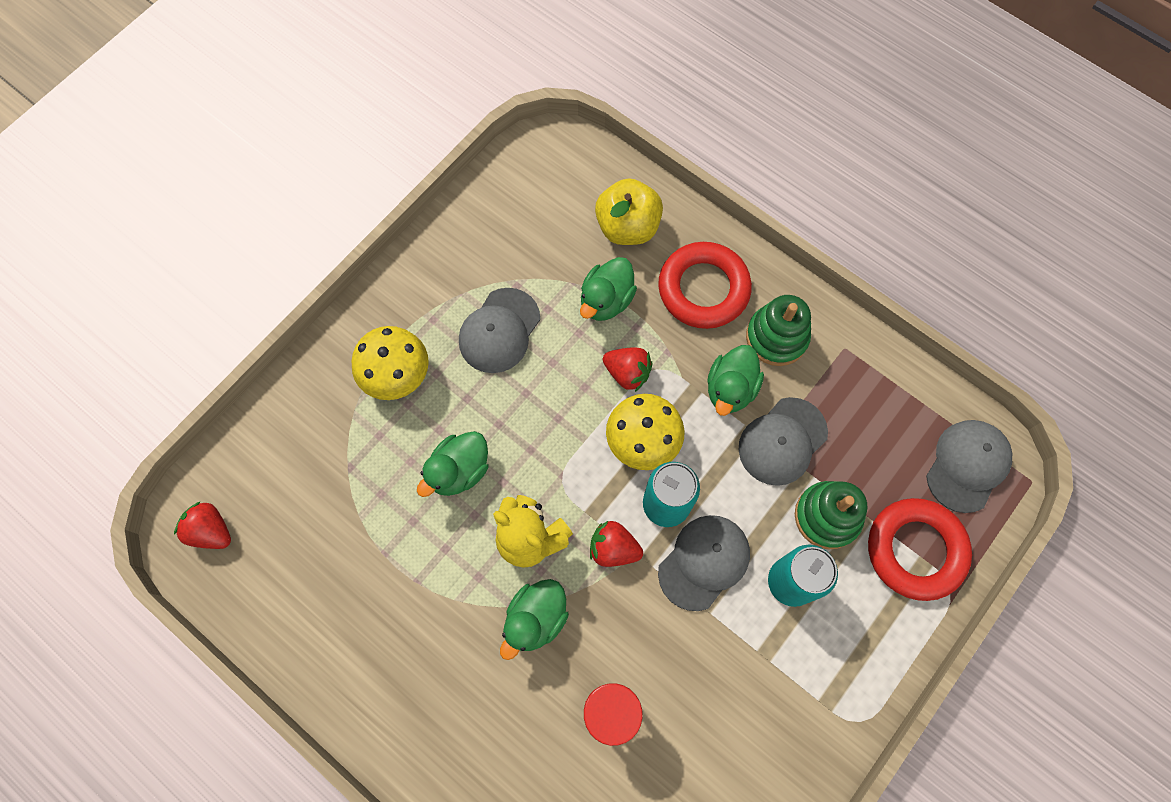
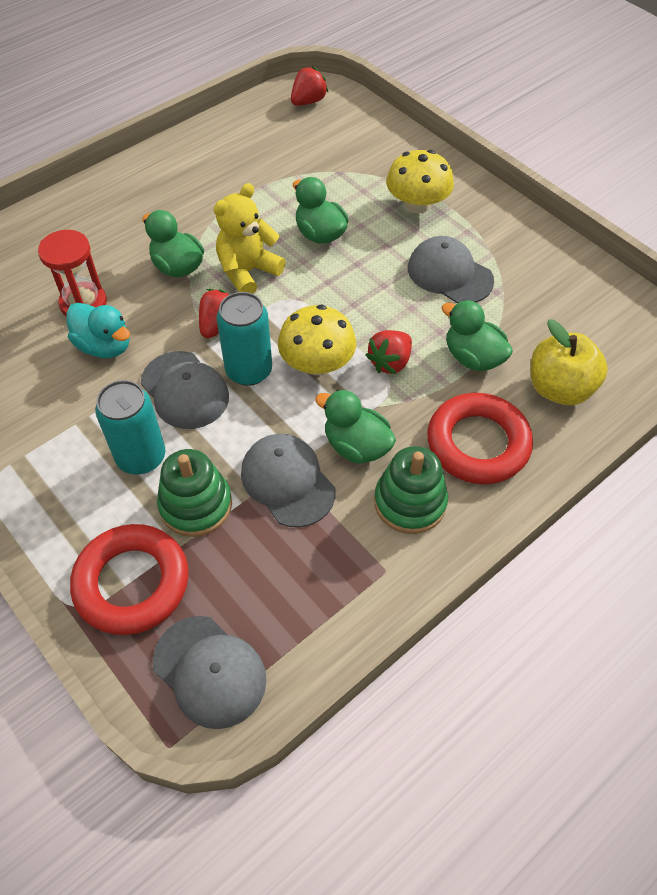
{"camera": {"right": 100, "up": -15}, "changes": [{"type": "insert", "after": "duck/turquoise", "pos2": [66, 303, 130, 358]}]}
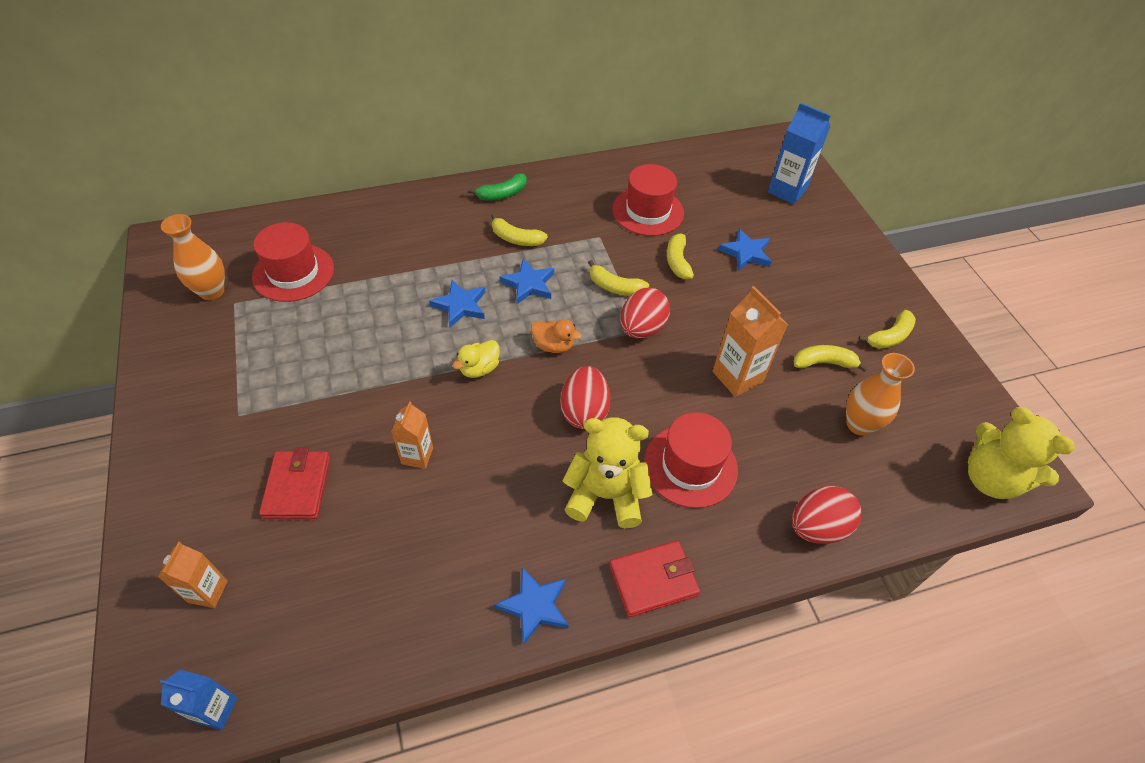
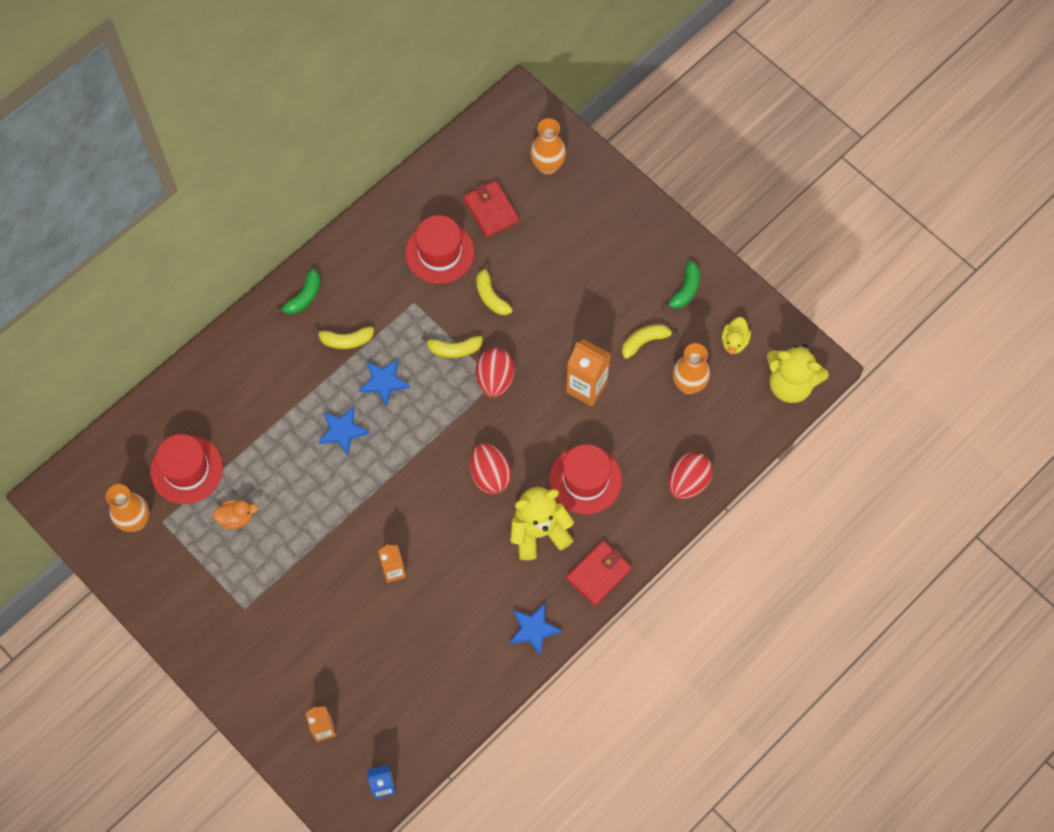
{"camera": {"right": -25, "up": 15}, "changes": [{"type": "move", "before": "wallet/red", "pos1": [259, 448, 330, 519], "pos2": [463, 180, 519, 237]}, {"type": "move", "before": "duck/yellow", "pos1": [453, 340, 500, 378], "pos2": [722, 317, 751, 354]}, {"type": "move", "before": "duck/orange", "pos1": [531, 319, 582, 353], "pos2": [212, 500, 258, 529]}, {"type": "delete", "before": "star/blue", "pos1": [718, 229, 772, 271]}, {"type": "replace", "before": "carton/blue", "after": "vase/orange", "pos1": [768, 103, 831, 204], "pos2": [530, 118, 566, 175]}, {"type": "recolor", "before": "banana/yellow", "after": "banana/green", "pos1": [858, 310, 916, 349], "pos2": [662, 261, 700, 309]}]}
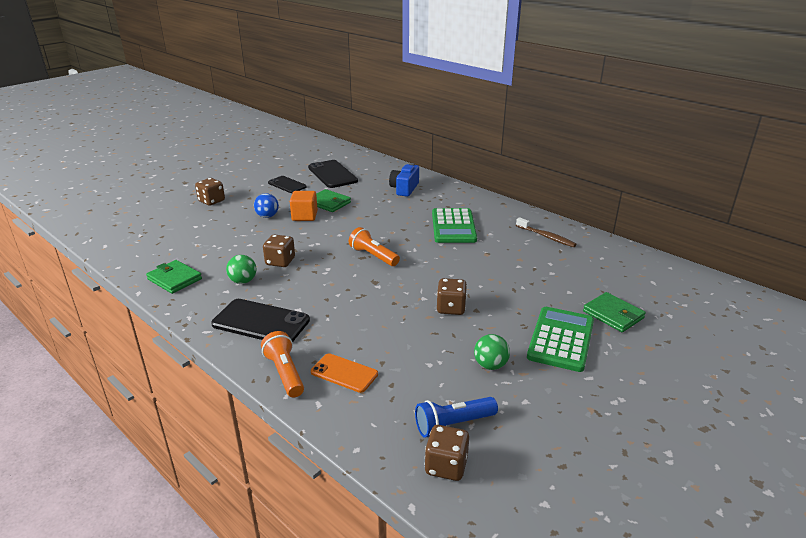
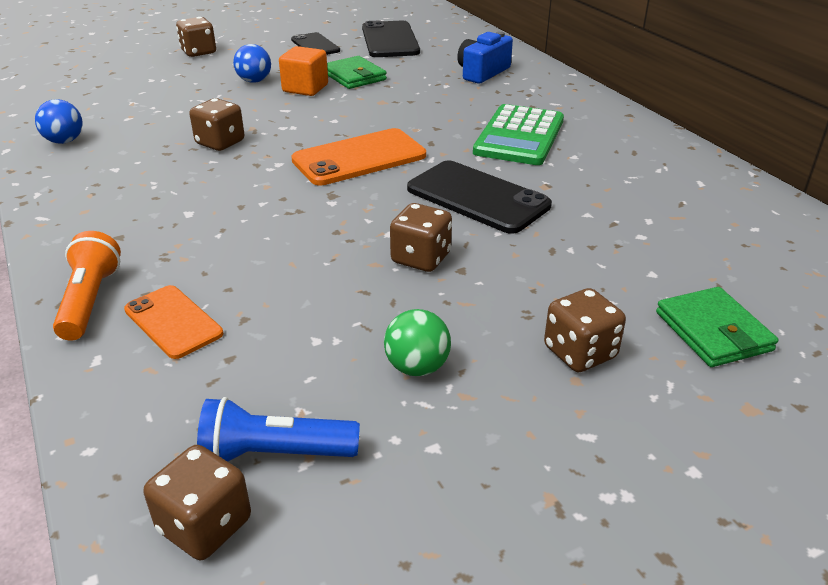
{"camera": {"right": 20, "up": 5}, "changes": [{"type": "replace", "before": "wallet/green", "after": "ball/blue", "pos1": [146, 260, 202, 294], "pos2": [35, 99, 82, 144]}, {"type": "move", "before": "phone/black", "pos1": [211, 299, 310, 342], "pos2": [407, 161, 552, 234]}, {"type": "delete", "before": "ball/green", "pos1": [226, 255, 256, 284]}, {"type": "replace", "before": "flashlight/orange", "after": "phone/orange", "pos1": [349, 227, 400, 266], "pos2": [291, 128, 426, 186]}, {"type": "delete", "before": "toothbrush/brown", "pos1": [516, 217, 576, 247]}, {"type": "replace", "before": "calculator/green", "after": "dice/brown", "pos1": [527, 307, 594, 372], "pos2": [544, 288, 626, 372]}]}
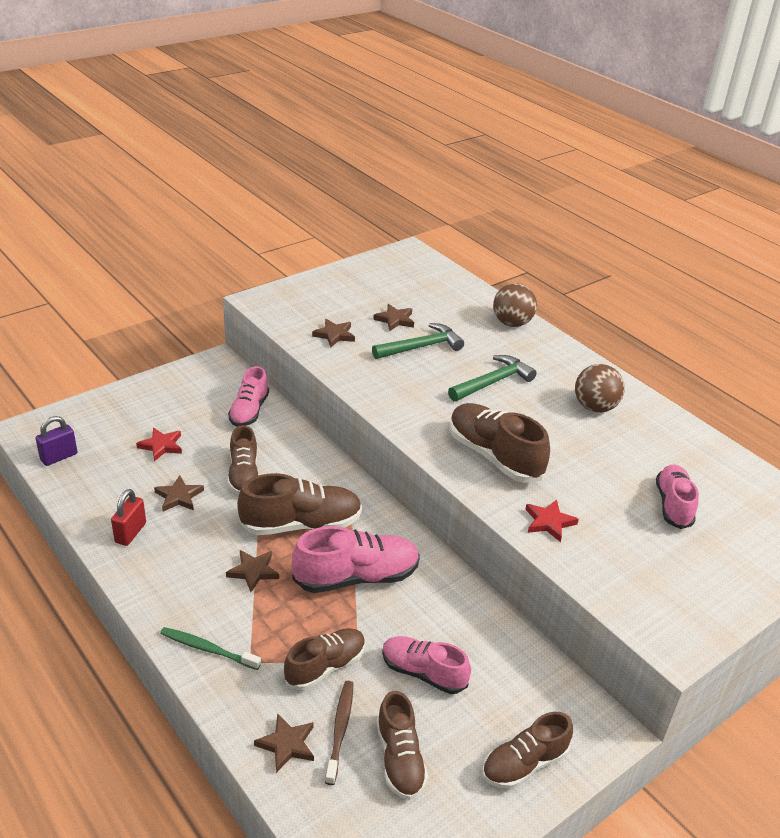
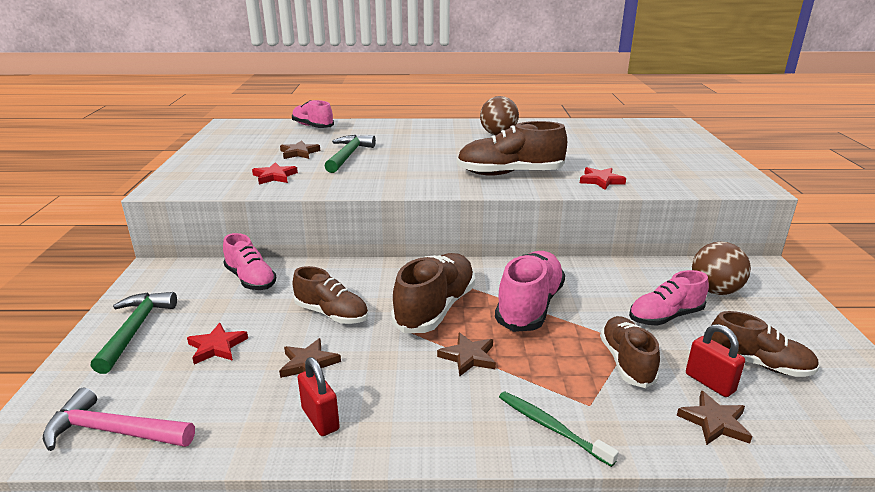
{"camera": {"right": -50, "up": -10}, "changes": [{"type": "replace", "before": "padlock/purple", "after": "hammer/pink", "pos1": [35, 416, 78, 466], "pos2": [43, 388, 195, 451]}, {"type": "rotate", "before": "toothbrush/green", "pos1": [160, 627, 261, 670], "pos2": [499, 391, 619, 467], "turn": 75}, {"type": "recolor", "before": "star/brown", "after": "star/red", "pos1": [312, 319, 355, 347], "pos2": [252, 162, 298, 184]}, {"type": "replace", "before": "toothbrush/brown", "after": "padlock/red", "pos1": [325, 681, 354, 785], "pos2": [686, 324, 745, 397]}, {"type": "move", "before": "hammer/green", "pos1": [448, 355, 537, 401], "pos2": [91, 292, 177, 374]}, {"type": "delete", "before": "shoe/brown", "pos1": [482, 712, 573, 789]}, {"type": "move", "before": "ball/brown", "pos1": [493, 283, 537, 327], "pos2": [692, 241, 751, 295]}, {"type": "move", "before": "shoe/pink", "pos1": [656, 465, 699, 529], "pos2": [292, 100, 334, 128]}]}
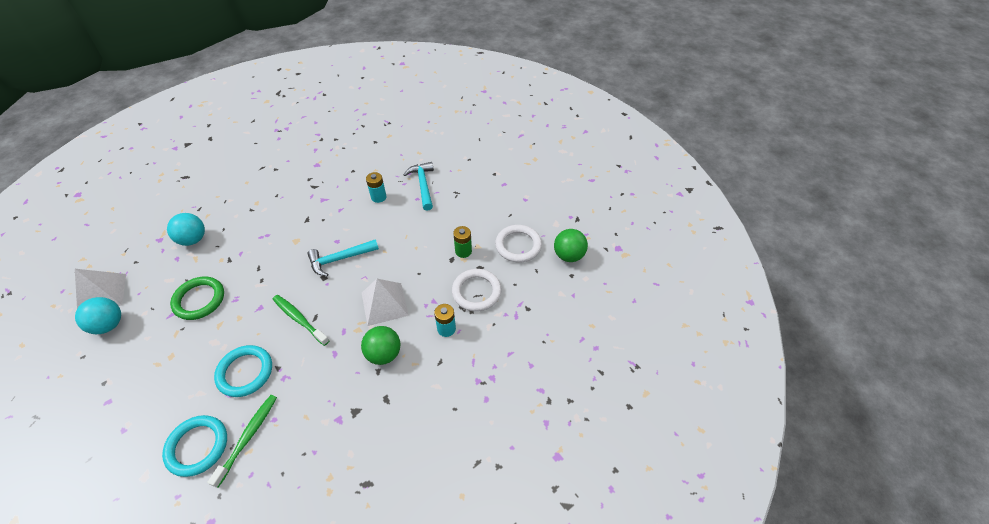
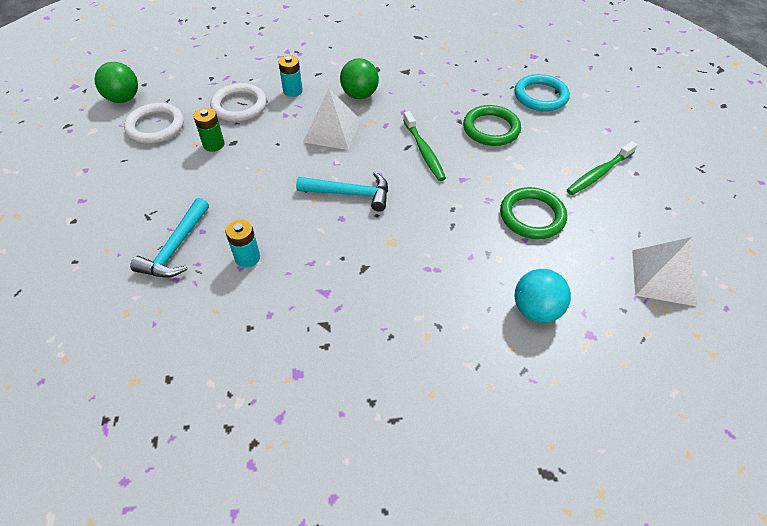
{"camera": {"right": -150, "up": 0}, "changes": [{"type": "delete", "before": "ball/turquoise", "pos1": [75, 297, 121, 334]}, {"type": "move", "before": "toothbrush/green", "pos1": [207, 395, 277, 488], "pos2": [567, 141, 638, 195]}, {"type": "recolor", "before": "ring/turquoise", "after": "ring/green", "pos1": [214, 345, 272, 397], "pos2": [463, 105, 521, 146]}]}
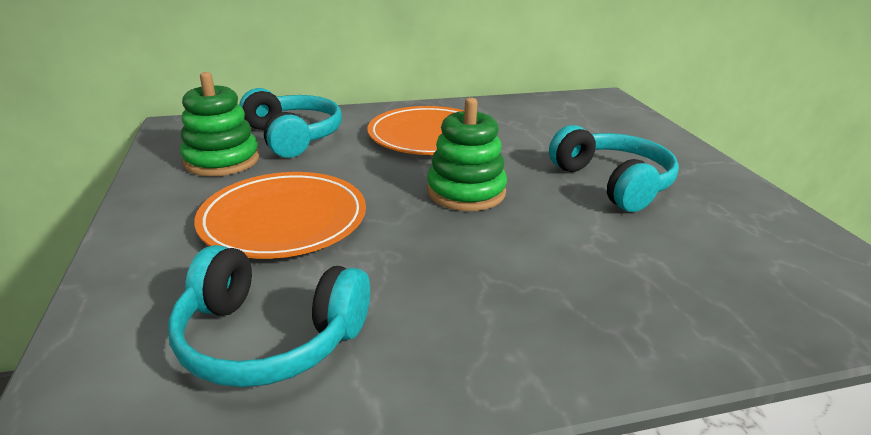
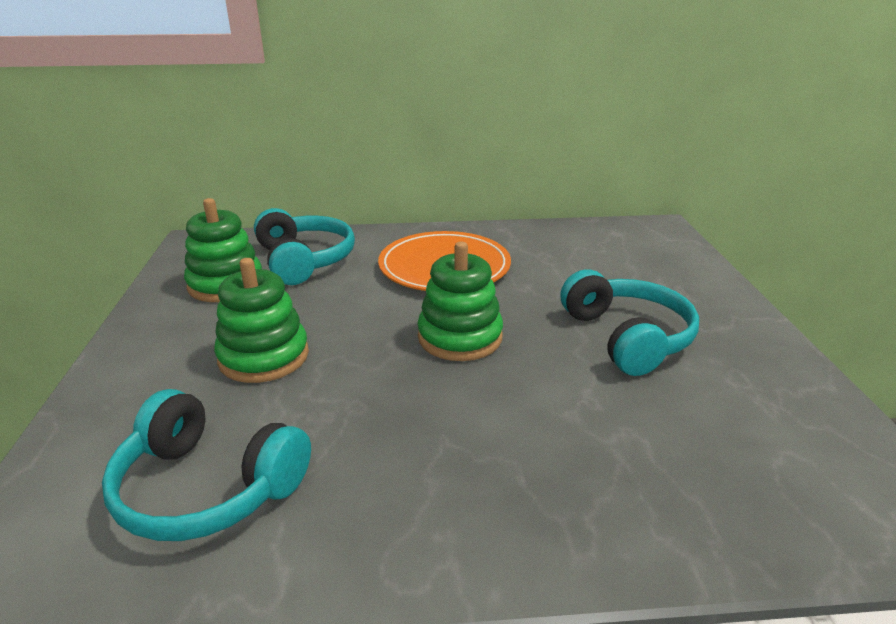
{"camera": {"right": 10, "up": 0}, "changes": [{"type": "replace", "before": "plate/orange", "after": "stacking toy/green", "pos1": [194, 172, 366, 259], "pos2": [214, 258, 309, 383]}]}
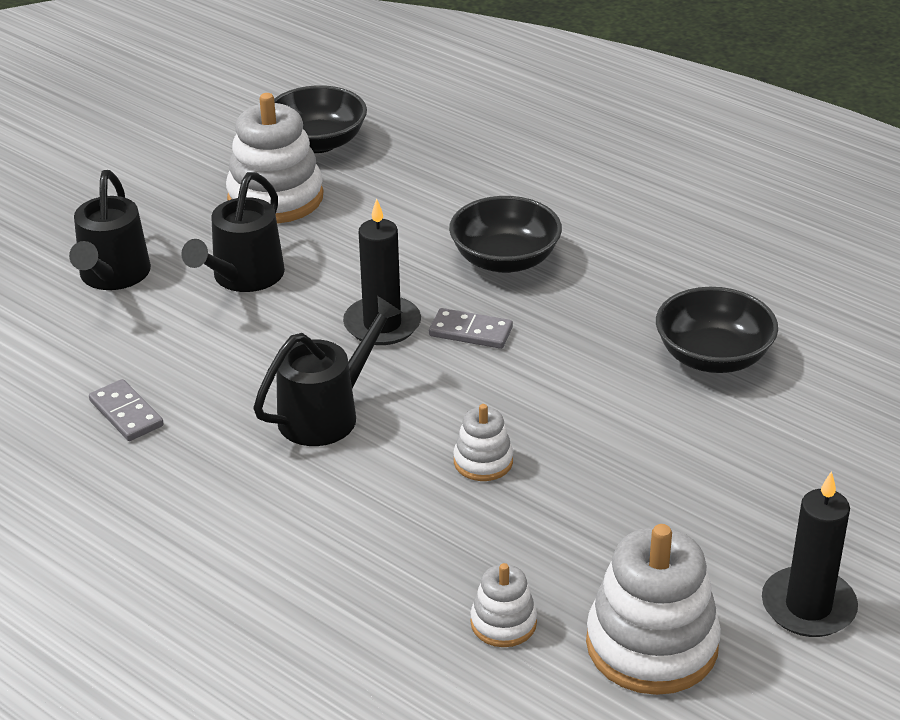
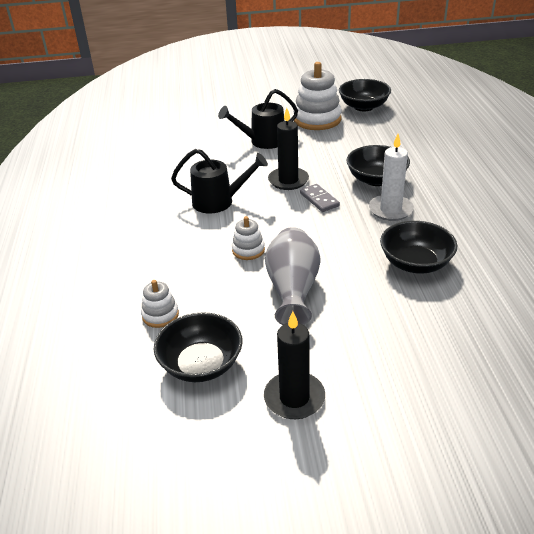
{"camera": {"right": 45, "up": 0}, "changes": [{"type": "delete", "before": "watering can/black", "pos1": [69, 170, 151, 290]}, {"type": "delete", "before": "domino/grey", "pos1": [89, 379, 164, 441]}, {"type": "replace", "before": "stacking toy/white", "after": "bowl/black", "pos1": [586, 524, 721, 695], "pos2": [154, 312, 243, 382]}, {"type": "insert", "after": "vase/grey", "pos2": [265, 227, 320, 325]}, {"type": "insert", "after": "candle/white", "pos2": [369, 134, 414, 221]}]}
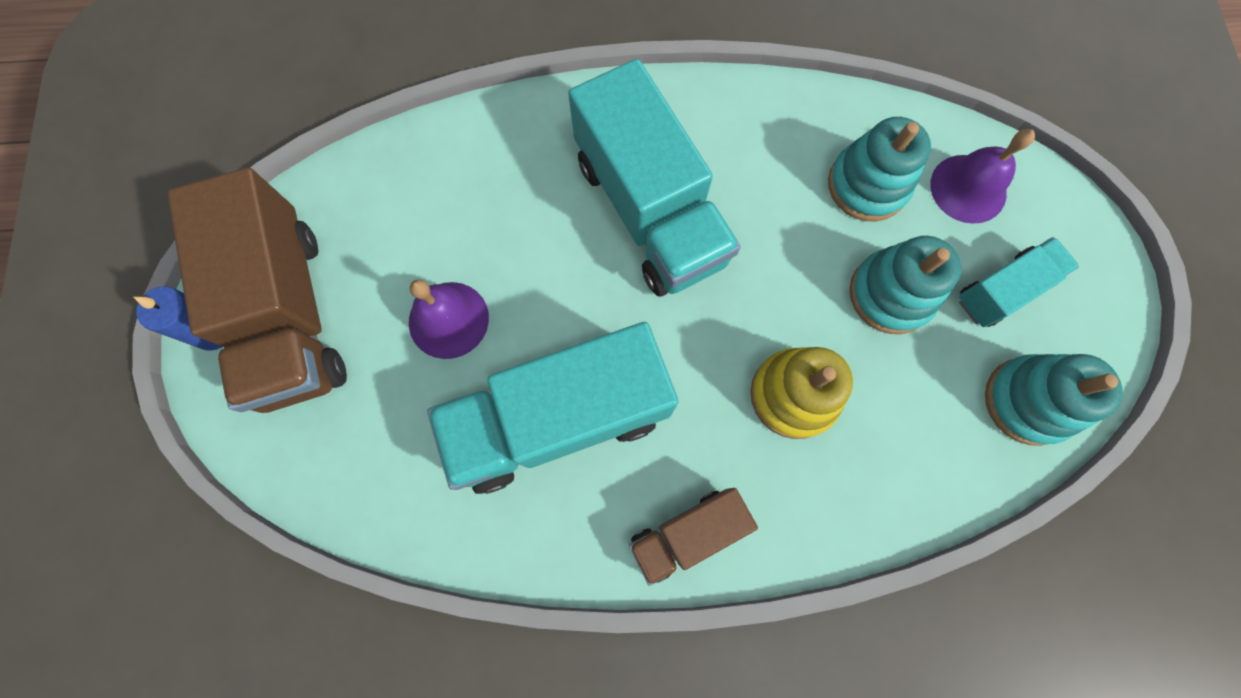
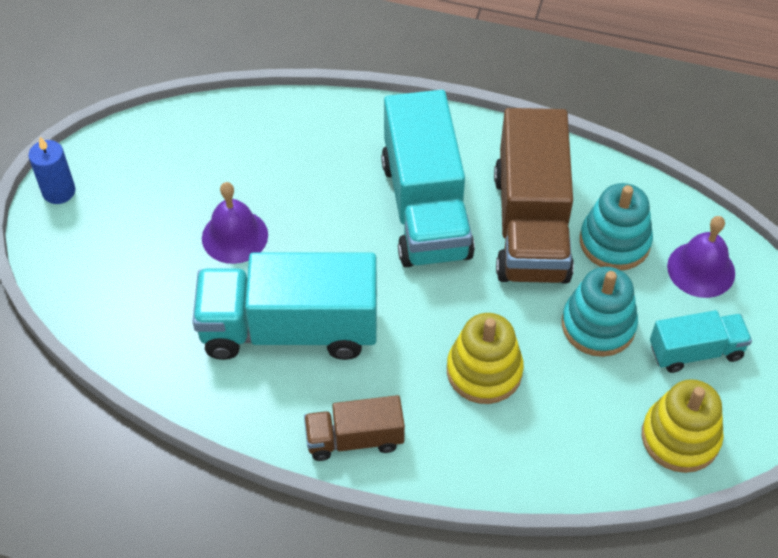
{"camera": {"right": 20, "up": -20}, "changes": [{"type": "move", "before": "truck/brown", "pos1": [167, 168, 347, 413], "pos2": [494, 108, 574, 283]}, {"type": "recolor", "before": "stacking toy/turquoise", "after": "stacking toy/yellow", "pos1": [985, 354, 1123, 446], "pos2": [642, 379, 724, 473]}]}
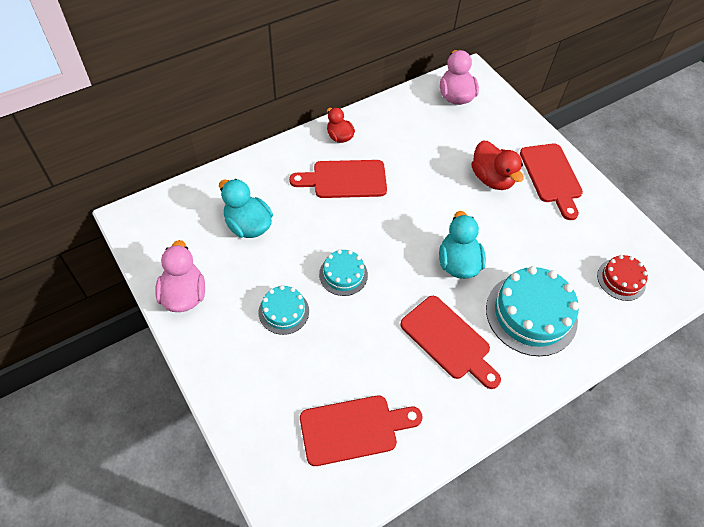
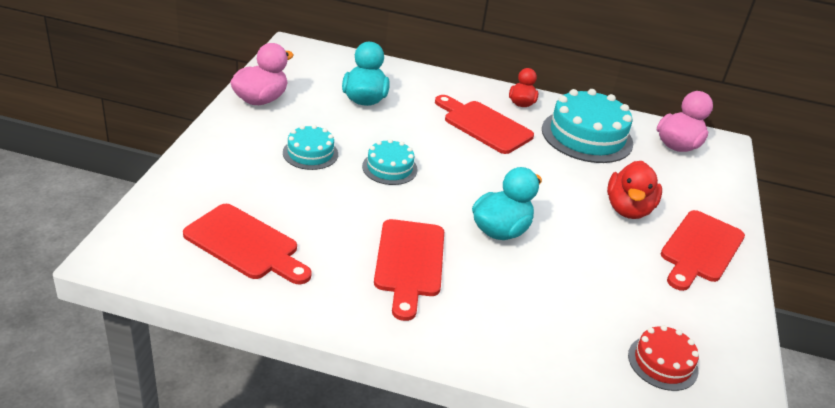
{"camera": {"right": 45, "up": -20}, "changes": [{"type": "move", "before": "cake/turquoise", "pos1": [486, 266, 579, 356], "pos2": [542, 89, 633, 163]}]}
